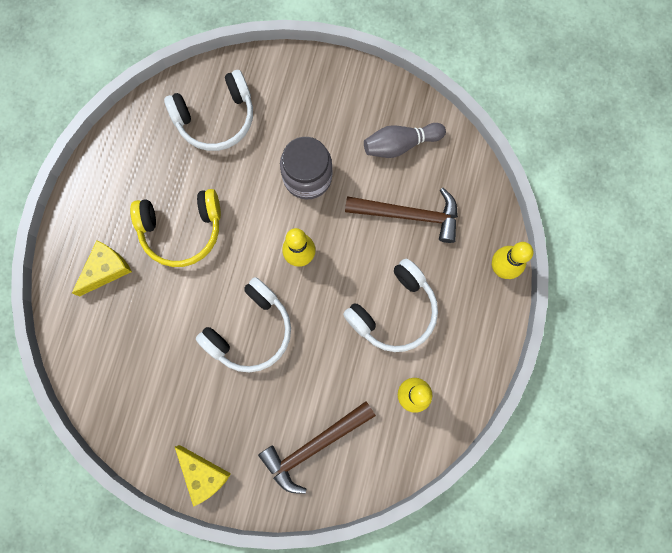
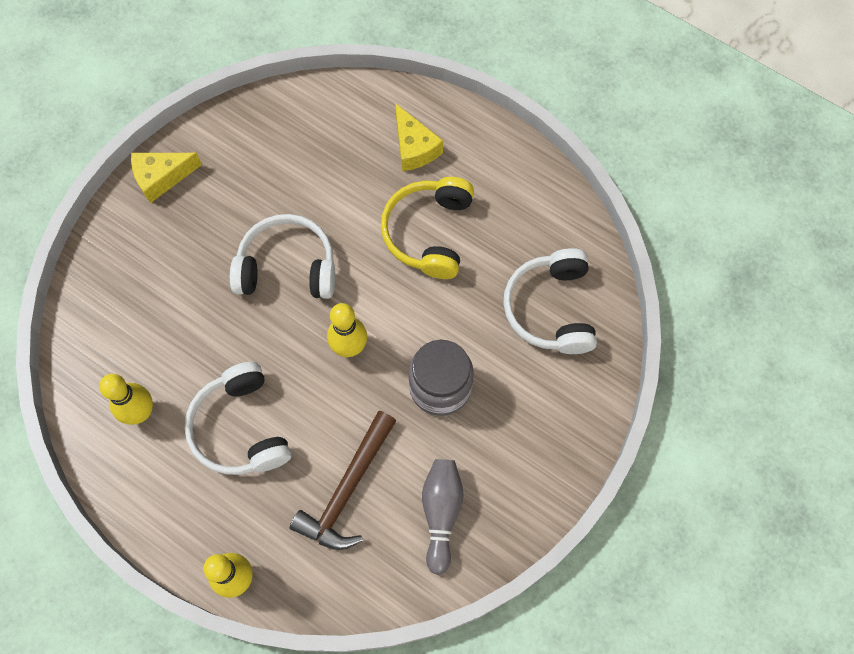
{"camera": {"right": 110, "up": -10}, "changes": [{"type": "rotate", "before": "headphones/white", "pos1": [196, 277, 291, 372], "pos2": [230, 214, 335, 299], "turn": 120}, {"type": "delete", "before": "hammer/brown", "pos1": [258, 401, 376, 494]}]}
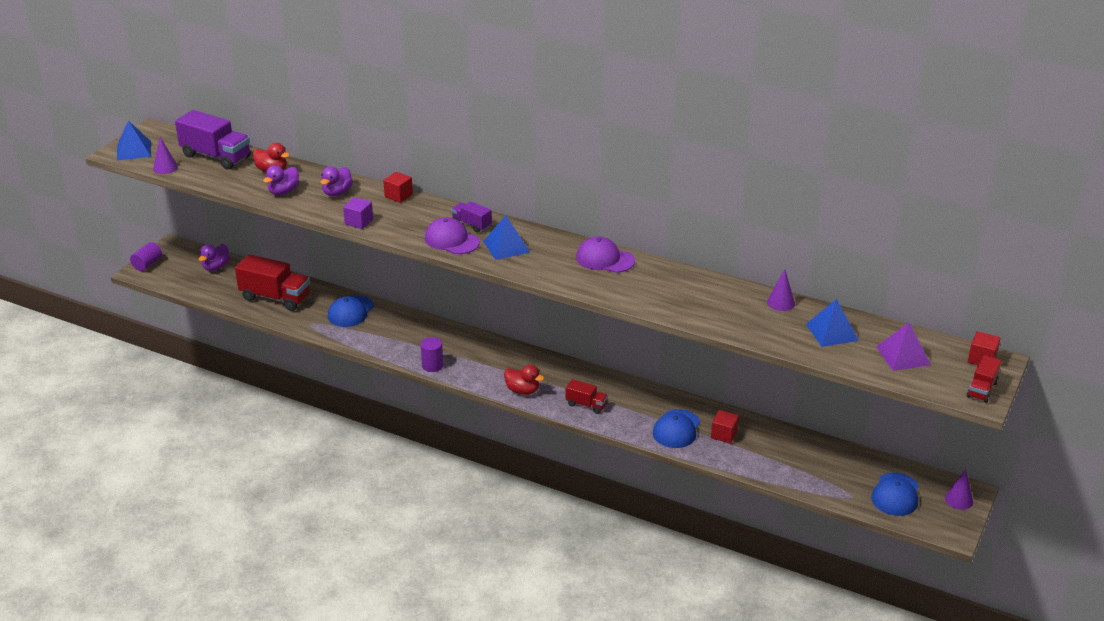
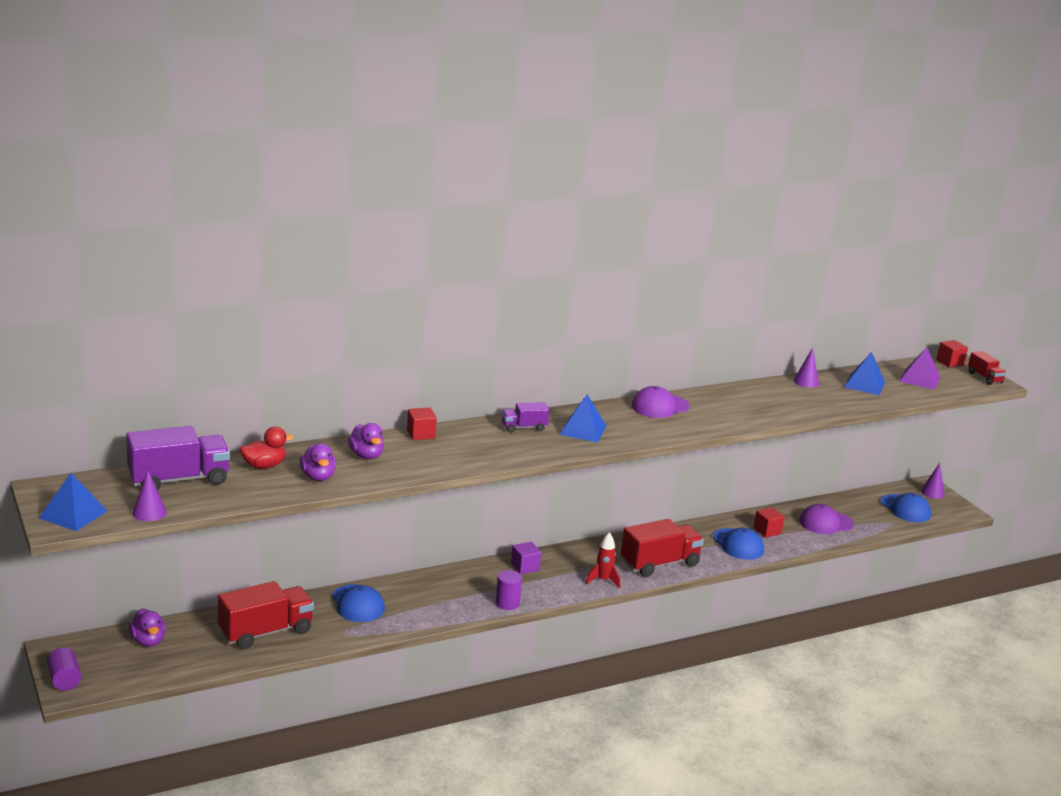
{"camera": {"right": -55, "up": -10}, "changes": [{"type": "move", "before": "cube/purple", "pos1": [343, 197, 373, 229], "pos2": [511, 542, 541, 574]}, {"type": "move", "before": "cap/purple", "pos1": [425, 217, 480, 254], "pos2": [799, 504, 854, 534]}, {"type": "replace", "before": "duck/red", "after": "rocket/red", "pos1": [504, 365, 544, 395], "pos2": [586, 532, 620, 588]}, {"type": "resize", "before": "truck/red", "pos1": [566, 379, 608, 414], "pos2": [621, 519, 704, 577], "scale": 1.9}]}
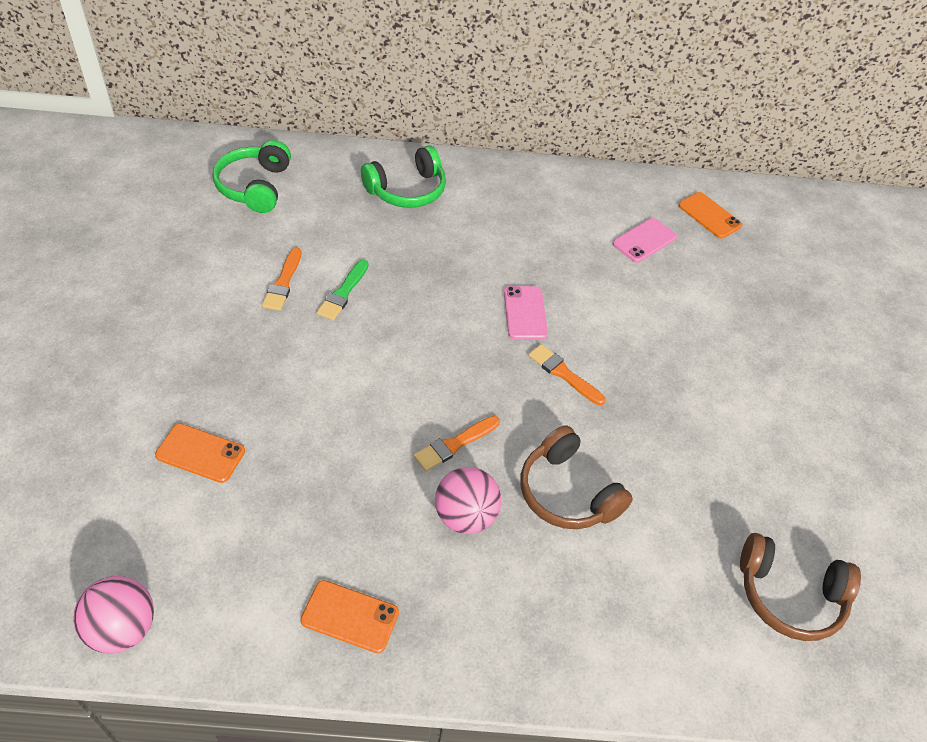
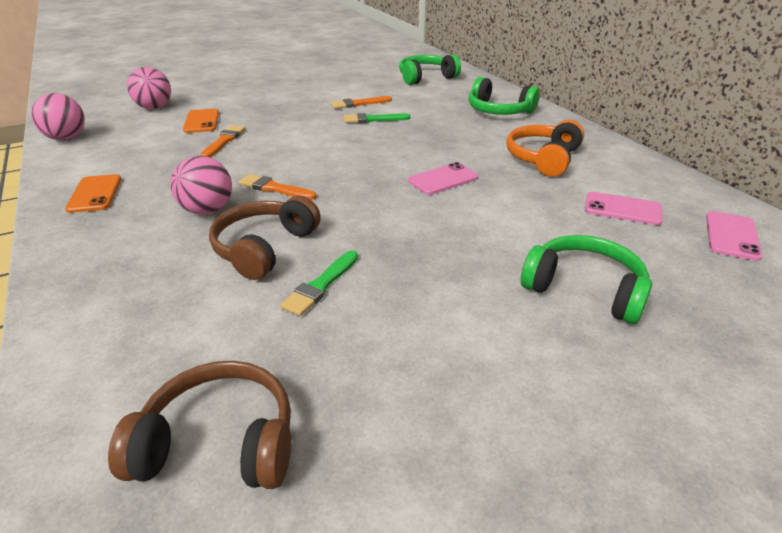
{"camera": {"right": 65, "up": -15}, "changes": [{"type": "move", "before": "brush/orange", "pos1": [528, 344, 605, 405], "pos2": [200, 125, 245, 157]}, {"type": "recolor", "before": "phone/orange", "after": "phone/pink", "pos1": [678, 192, 743, 239], "pos2": [706, 211, 763, 261]}, {"type": "rotate", "before": "headphones/brown", "pos1": [740, 533, 861, 641], "pos2": [108, 361, 291, 489], "turn": 105}, {"type": "insert", "after": "ball/pink", "pos2": [127, 67, 171, 109]}, {"type": "insert", "after": "brush/green", "pos2": [280, 250, 358, 316]}, {"type": "insert", "after": "headphones/orange", "pos2": [507, 120, 584, 177]}, {"type": "insert", "after": "headphones/green", "pos2": [521, 235, 652, 324]}]}
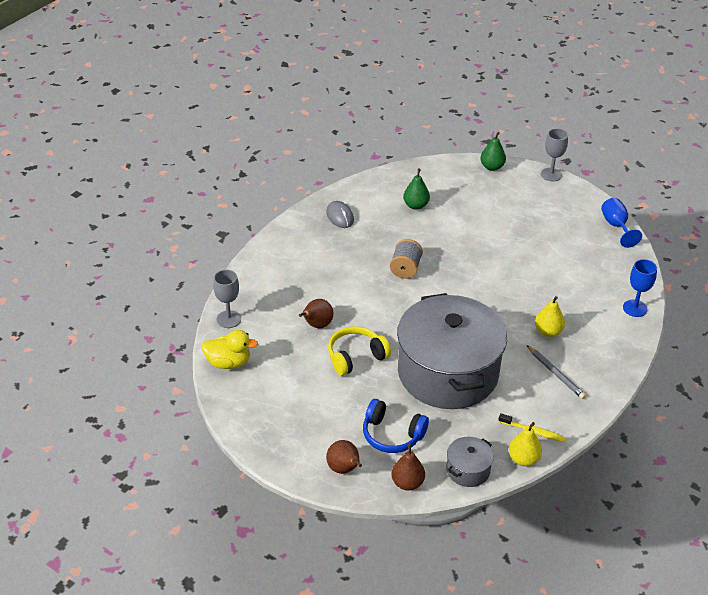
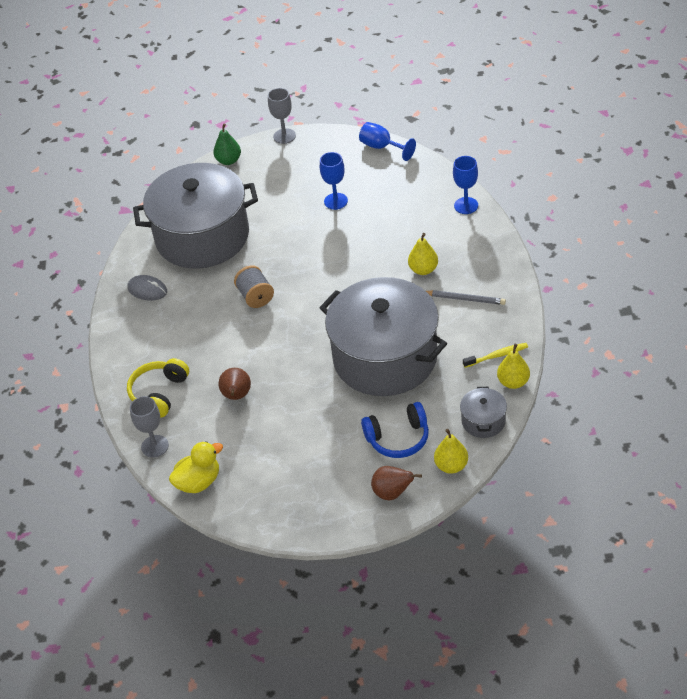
{"camera": {"right": -35, "up": 5}, "changes": [{"type": "move", "before": "headphones/yellow", "pos1": [328, 326, 391, 376], "pos2": [127, 358, 189, 418]}, {"type": "recolor", "before": "pear/brown", "after": "pear/yellow", "pos1": [391, 444, 425, 491], "pos2": [434, 429, 468, 474]}, {"type": "replace", "before": "pear/green", "after": "pot/grey", "pos1": [403, 168, 430, 210], "pos2": [133, 163, 258, 269]}, {"type": "insert", "after": "goblet/blue", "pos2": [320, 152, 348, 210]}]}
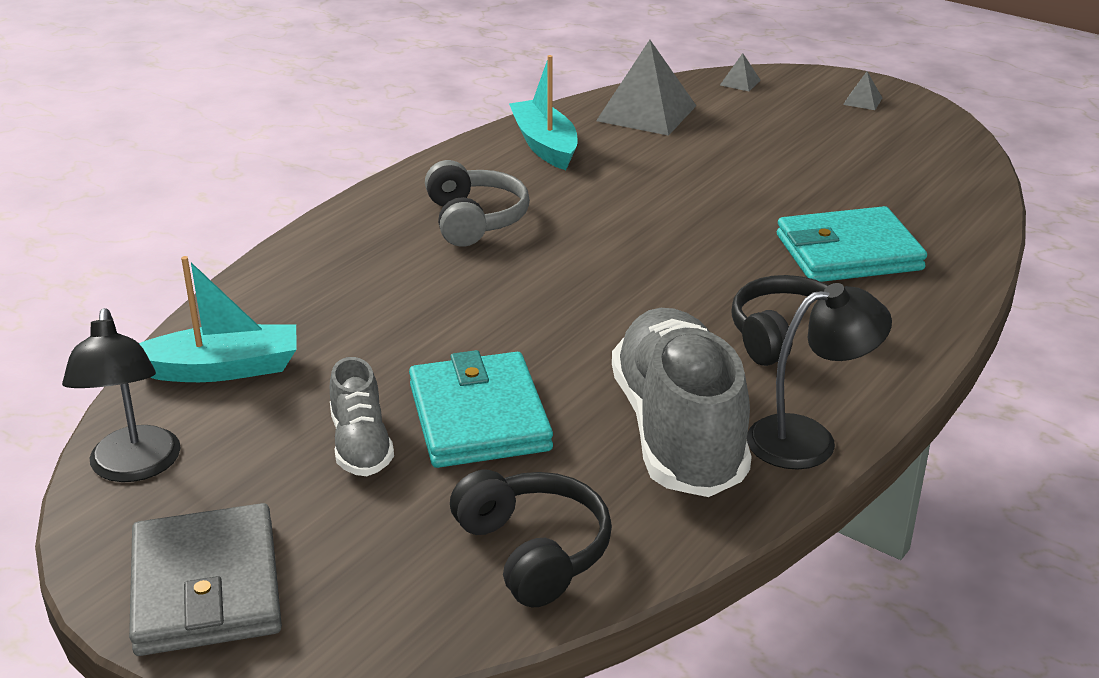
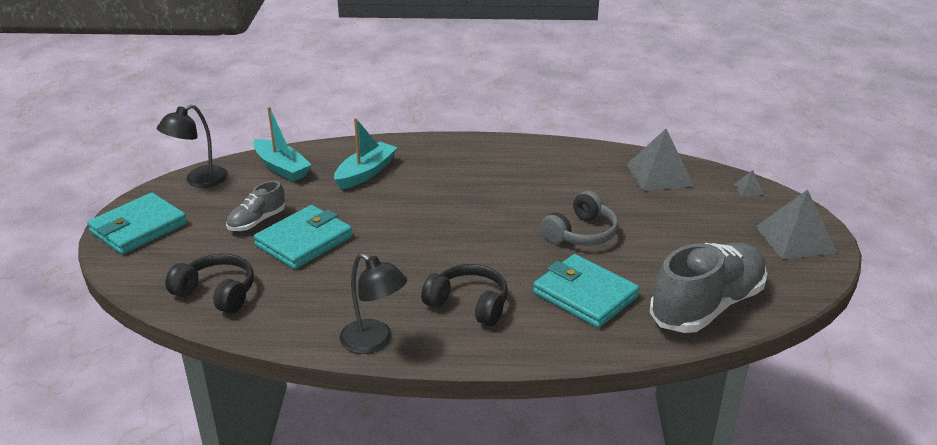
{"camera": {"right": 55, "up": 0}, "changes": [{"type": "recolor", "before": "wallet/grey", "after": "wallet/turquoise", "pos1": [129, 503, 282, 656], "pos2": [87, 193, 187, 255]}, {"type": "move", "before": "headphones/grey", "pos1": [425, 160, 530, 247], "pos2": [540, 191, 618, 246]}, {"type": "rotate", "before": "headphones/black", "pos1": [450, 470, 612, 608], "pos2": [165, 254, 254, 314], "turn": -90}, {"type": "move", "before": "boat/turquoise", "pos1": [509, 55, 577, 170], "pos2": [334, 118, 397, 189]}, {"type": "move", "before": "shoe/grey", "pos1": [612, 308, 752, 497], "pos2": [650, 242, 767, 333]}, {"type": "resize", "before": "pyramid/grey", "pos1": [843, 72, 882, 110], "pos2": [755, 189, 837, 260], "scale": 2.35}]}
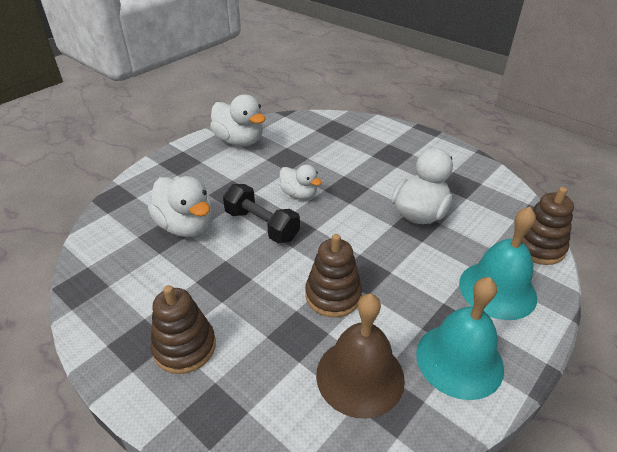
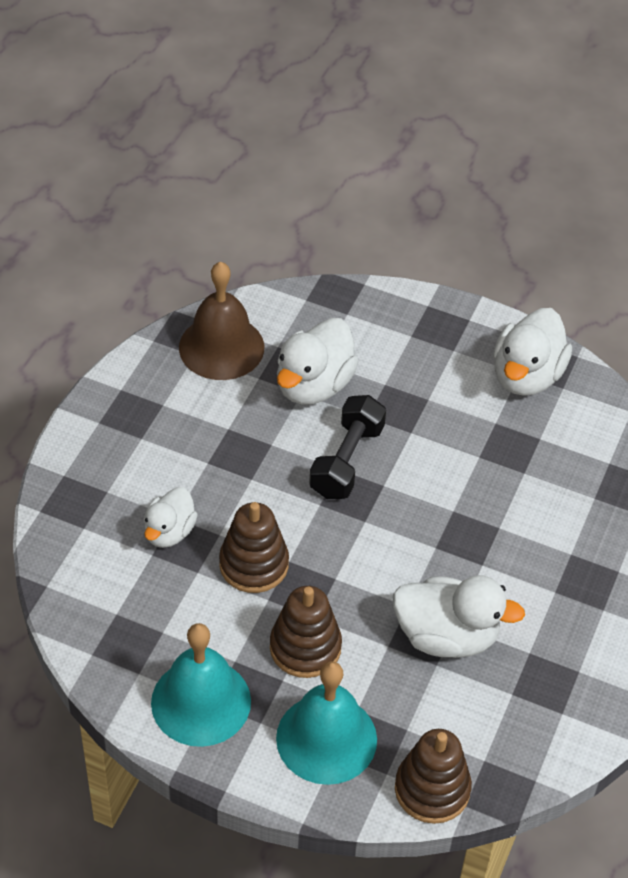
{"camera": {"right": 70, "up": 10}, "changes": [{"type": "move", "before": "stacking toy/brown", "pos1": [151, 285, 216, 374], "pos2": [270, 586, 342, 678]}, {"type": "move", "before": "duck/white", "pos1": [280, 165, 322, 199], "pos2": [144, 487, 198, 548]}, {"type": "move", "before": "bell/brown", "pos1": [316, 294, 405, 419], "pos2": [179, 262, 264, 380]}]}
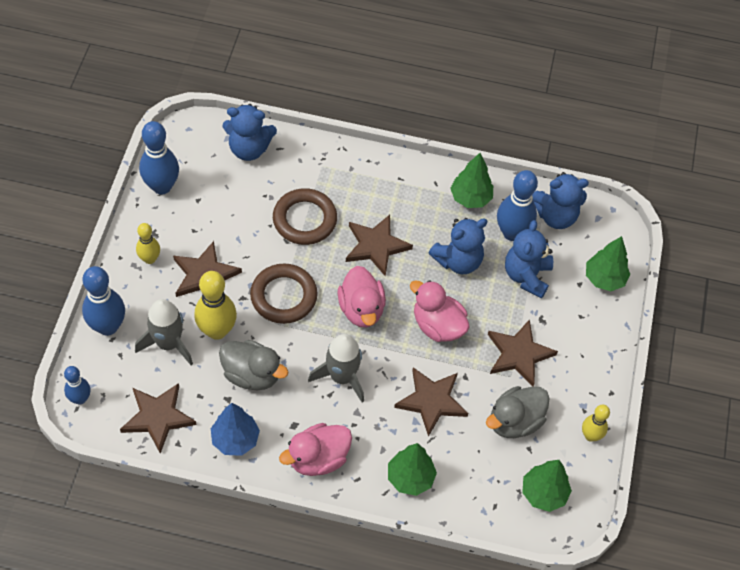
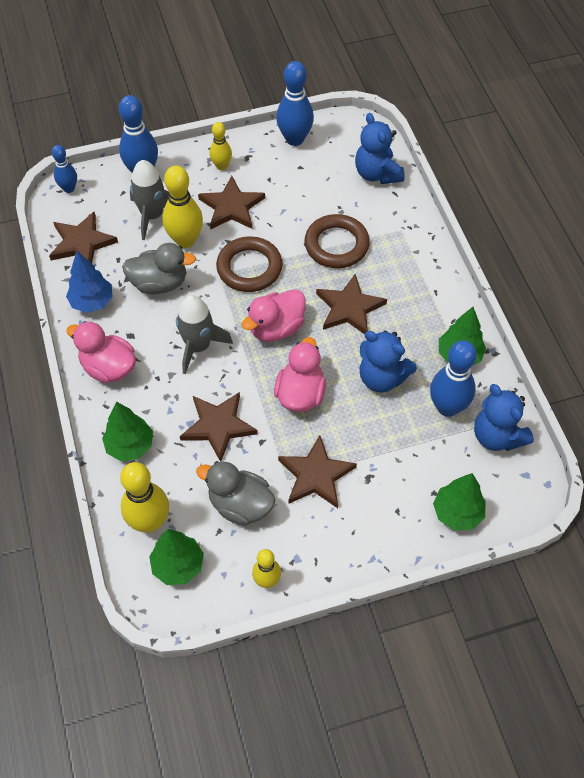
{"camera": {"right": 65, "up": 0}, "changes": [{"type": "rotate", "before": "duck/grey", "pos1": [219, 340, 288, 390], "pos2": [122, 243, 196, 294], "turn": -90}, {"type": "delete", "before": "teddy bear/blue", "pos1": [505, 220, 553, 299]}, {"type": "insert", "after": "bowling pin/yellow", "pos2": [120, 462, 169, 533]}]}
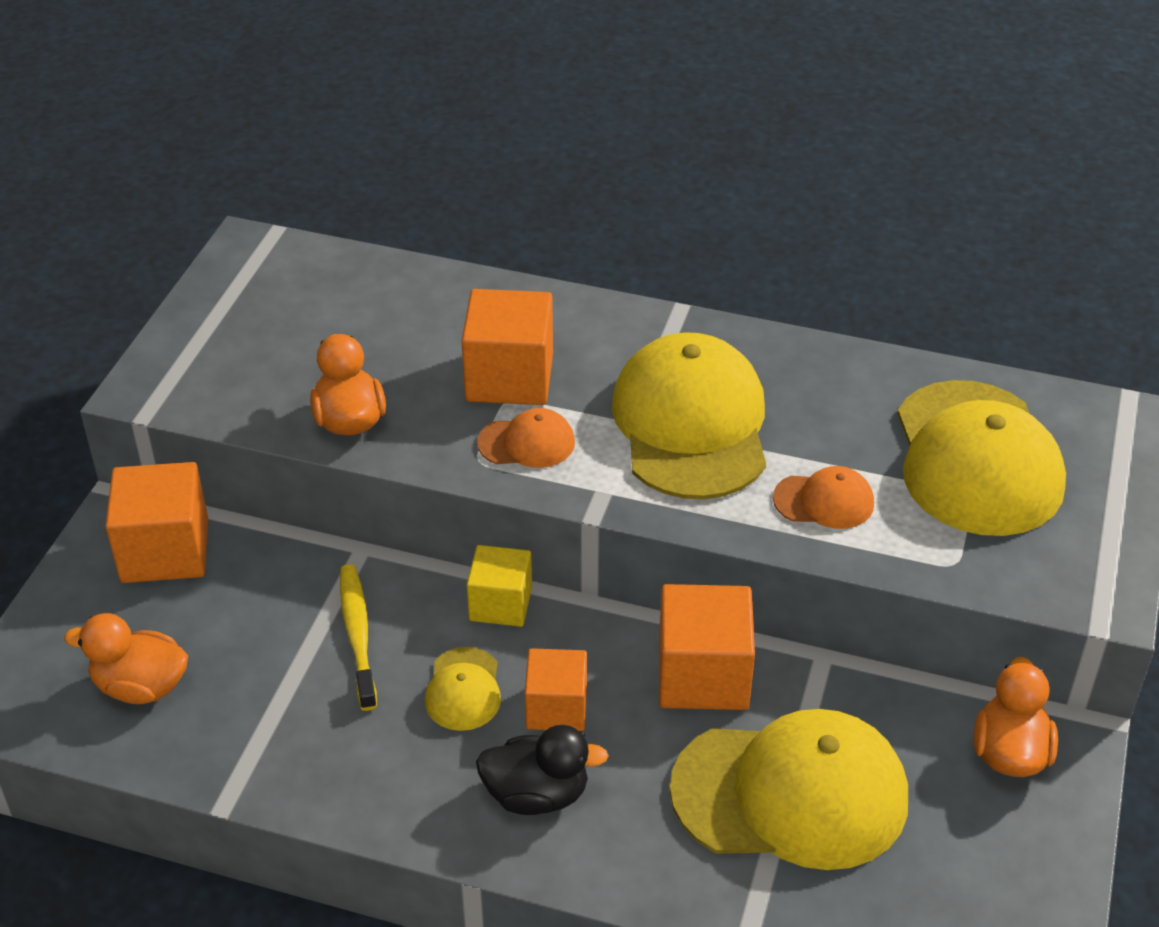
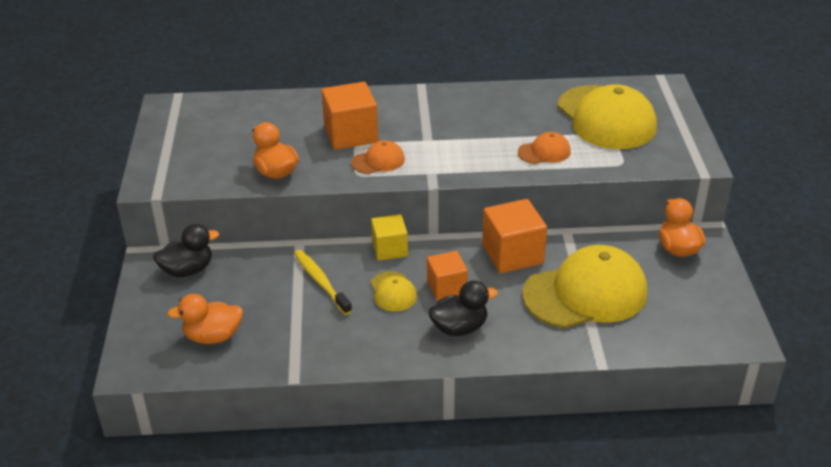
{"camera": {"right": -20, "up": -5}, "changes": [{"type": "replace", "before": "cube/orange", "after": "duck/black", "pos1": [105, 462, 208, 583], "pos2": [153, 224, 219, 277]}, {"type": "delete", "before": "cap/yellow", "pos1": [612, 332, 766, 499]}]}
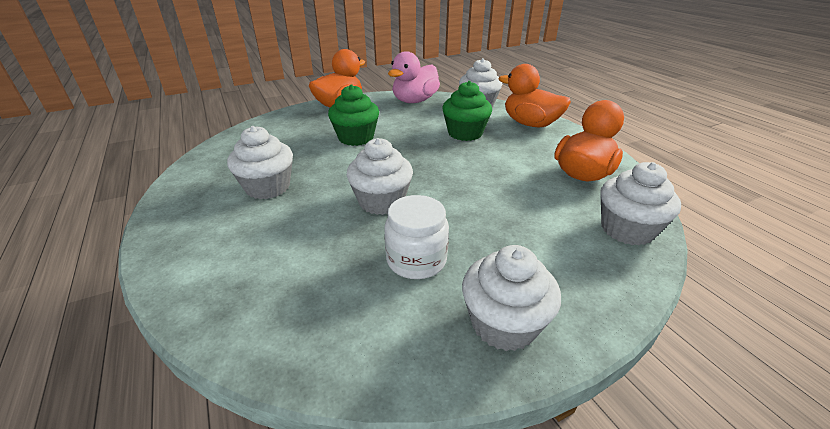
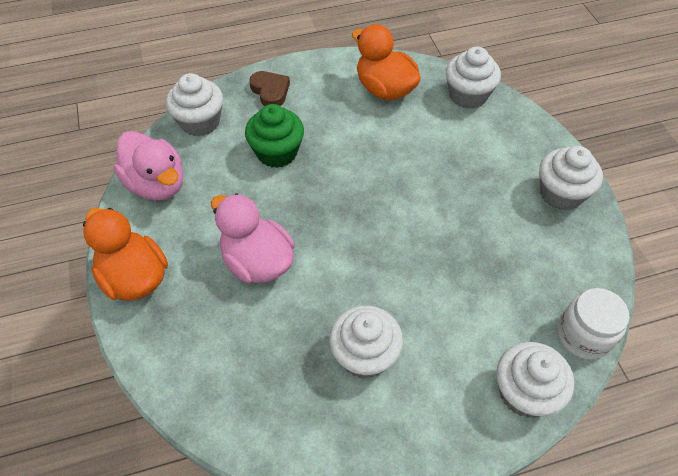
{"camera": {"right": -80, "up": 20}, "changes": [{"type": "replace", "before": "cupcake/green", "after": "duck/pink", "pos1": [328, 84, 379, 146], "pos2": [211, 193, 295, 283]}, {"type": "move", "before": "cupcake/white", "pos1": [347, 138, 413, 215], "pos2": [496, 342, 574, 418]}, {"type": "move", "before": "jar/white", "pos1": [384, 195, 449, 279], "pos2": [557, 288, 630, 360]}, {"type": "replace", "before": "duck/orange", "after": "heart/brown", "pos1": [499, 64, 571, 127], "pos2": [249, 71, 290, 106]}]}
